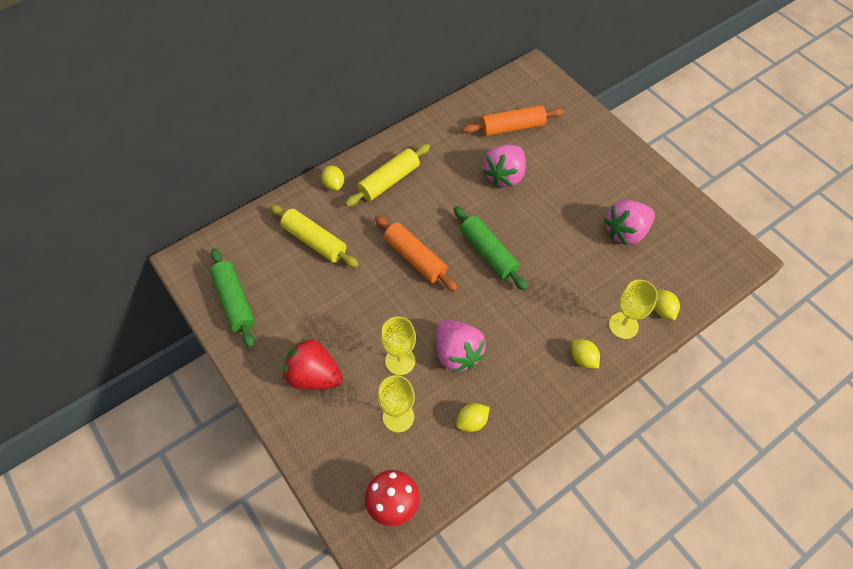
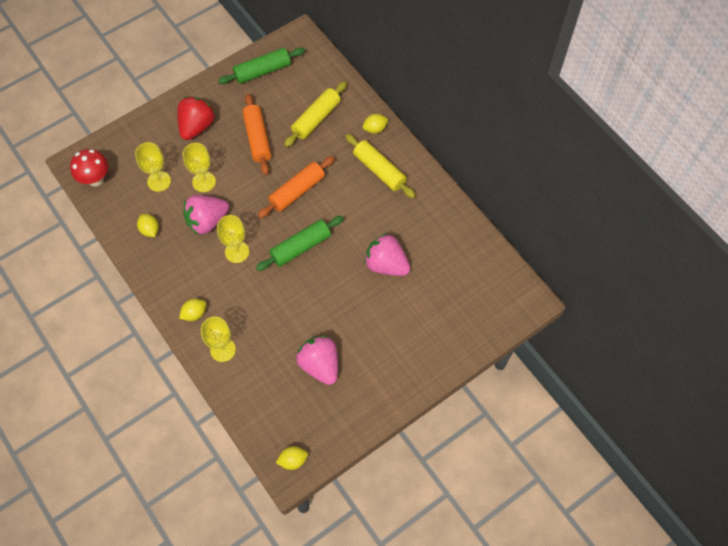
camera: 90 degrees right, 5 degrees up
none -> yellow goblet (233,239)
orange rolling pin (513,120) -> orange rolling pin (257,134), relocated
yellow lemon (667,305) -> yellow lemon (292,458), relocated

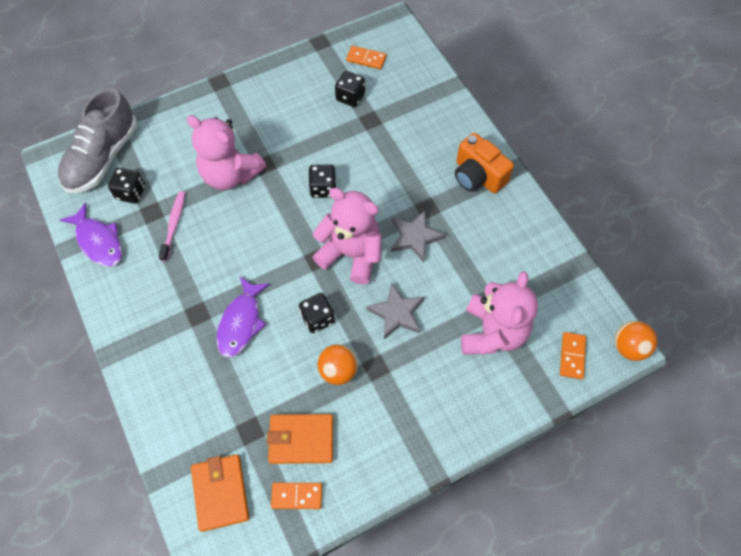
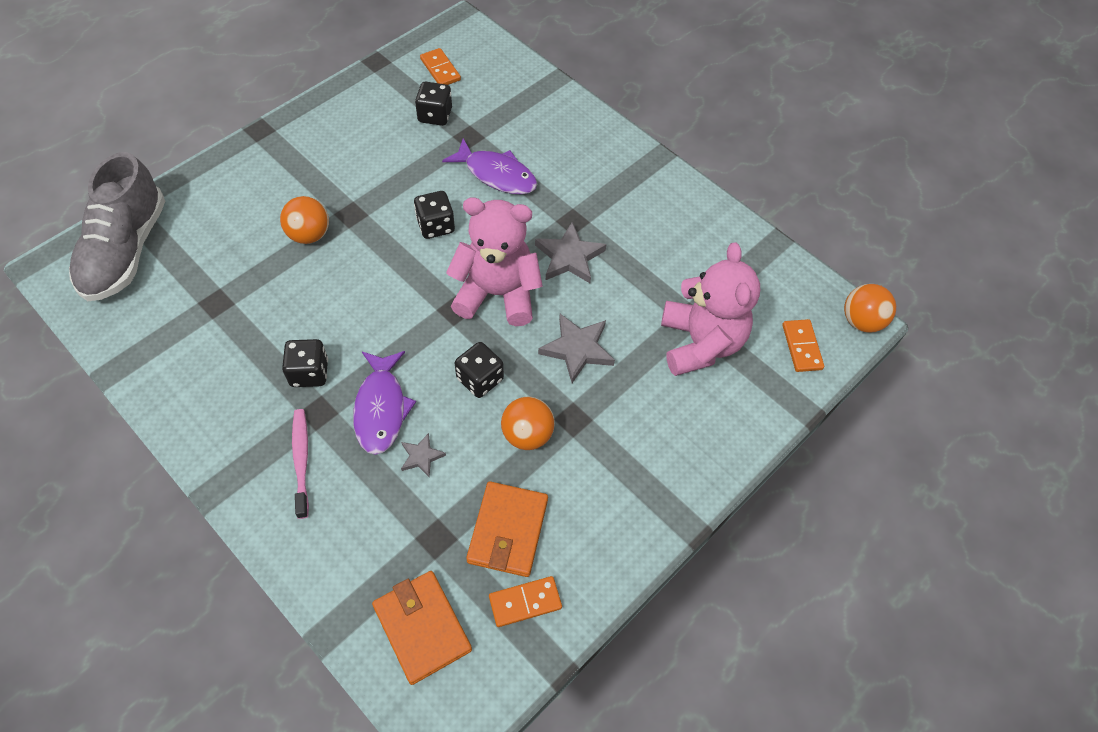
camera: 20 degrees left, 5 degrees down
orange camera (484,163) -> none
none -> grey star (423,455)
purple fish (91,234) -> purple fish (489,166), relocated
black dice (126,186) -> black dice (305,363), relocated
pink toothbrush (171,226) -> pink toothbrush (300,464), relocated
pink teddy bear (226,152) -> orange ball (304,220)
orange wallet (300,439) -> orange wallet (507,529), 60 degrees counterclockwise
orange domino (366,57) -> orange domino (440,66), 60 degrees clockwise

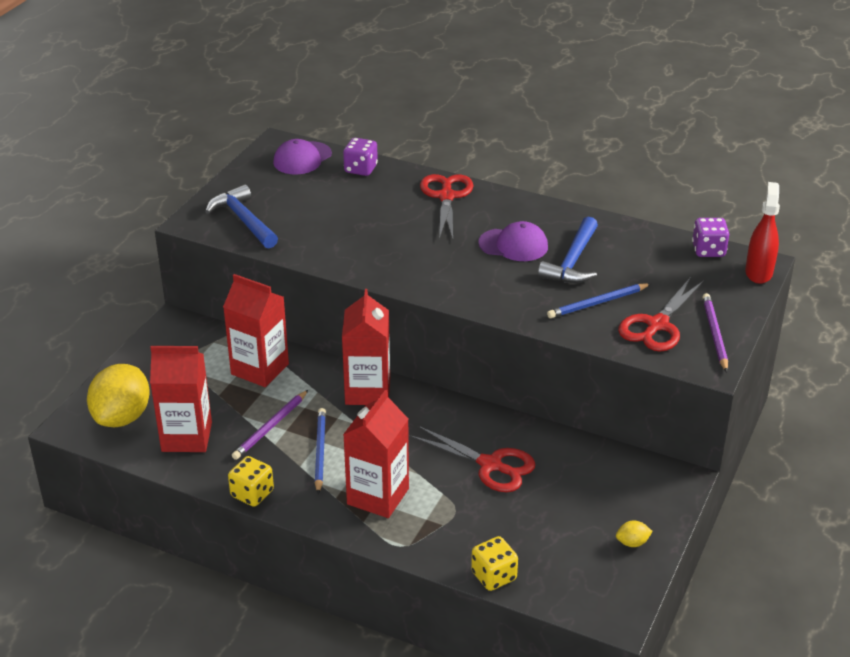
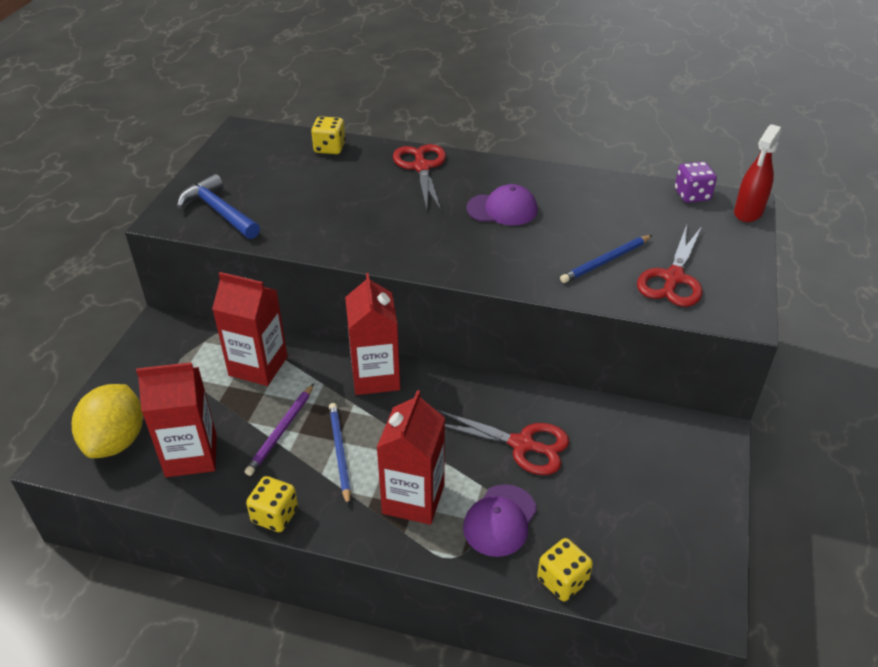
camera: 10 degrees left, 5 degrees up
blue hammer (568,250) -> none
yellow lemon (634,533) -> none
purple pencil (715,332) -> none
purple cap (302,156) -> purple cap (500,520), relocated
purple dice (360,157) -> yellow dice (328,135)
red spray bottle (762,233) -> red spray bottle (757,173), 150 degrees counterclockwise

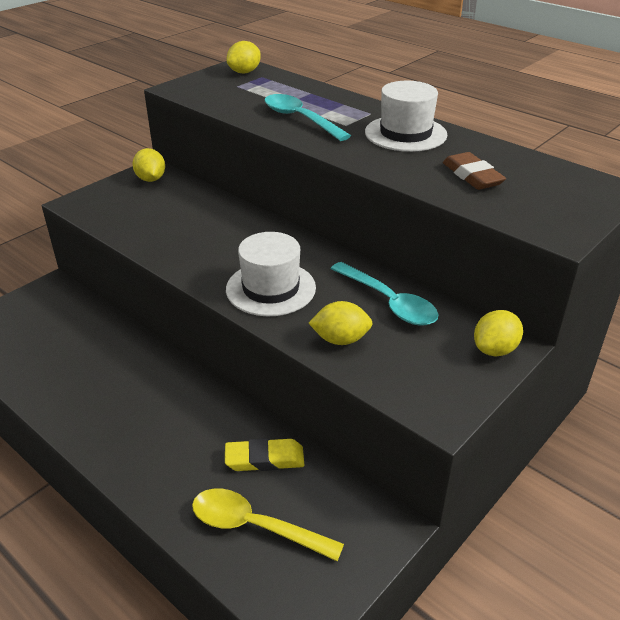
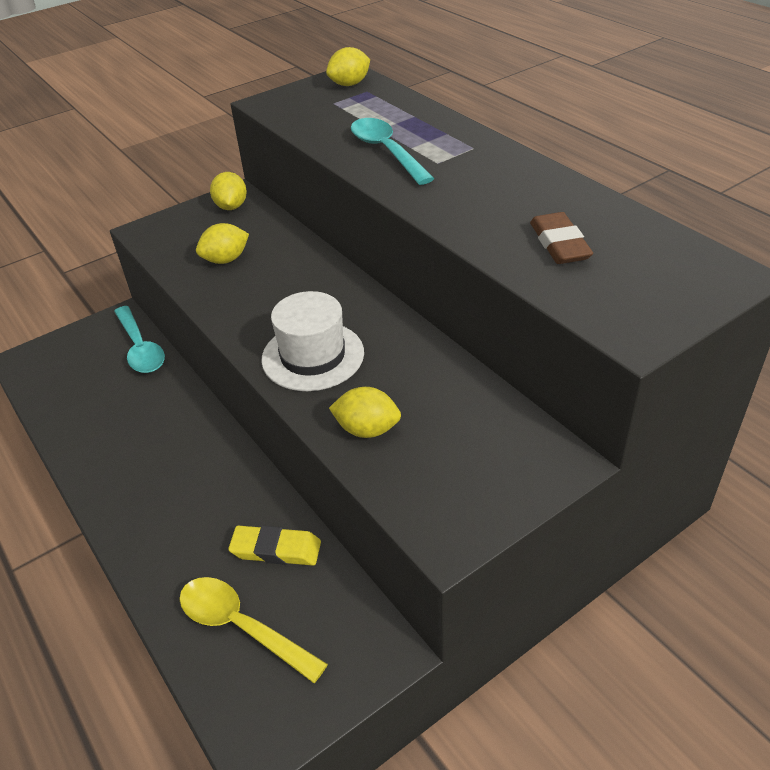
camera: 15 degrees right, 5 degrees up
white hat (406,116) -> none
turquoise spoon (385,294) -> turquoise spoon (139,339), relocated
yellow lemon (498,333) -> yellow lemon (222,243), relocated

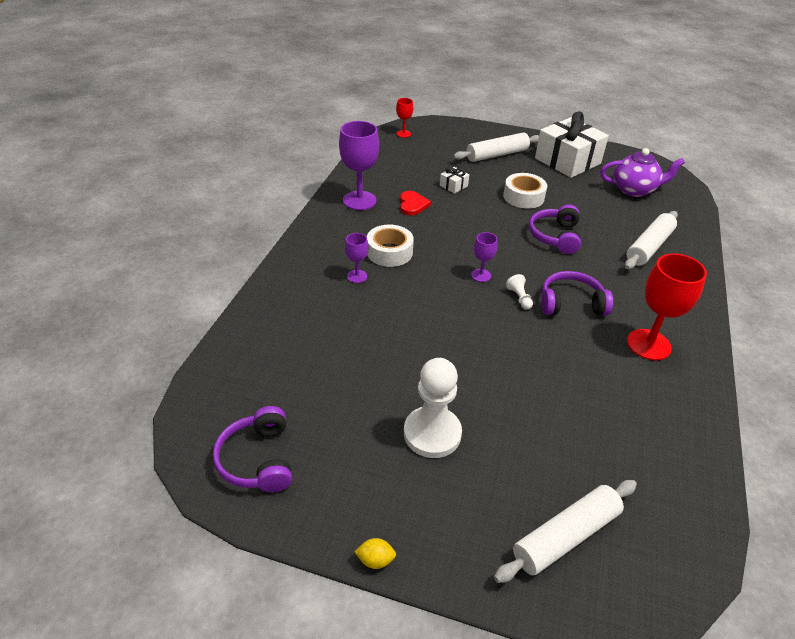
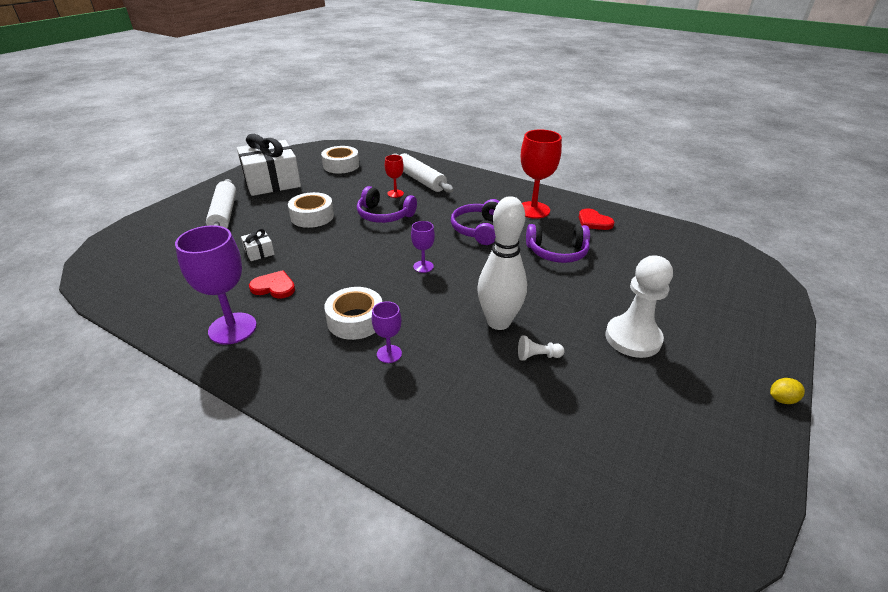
camera: 75 degrees left, 5 degrees down
white rolling pin (565,531) -> none
none -> white bowling pin (502,263)
none -> red heart (597,219)
purple headphones (252,449) -> purple headphones (558,243), relocated
red goblet (404,118) -> red goblet (394,176), relocated
white pawn (519,292) -> white pawn (541,348), relocated
purple teapot (642,172) -> white tape (340,160)
yellow lemon (375,553) -> yellow lemon (787,391), 60 degrees clockwise

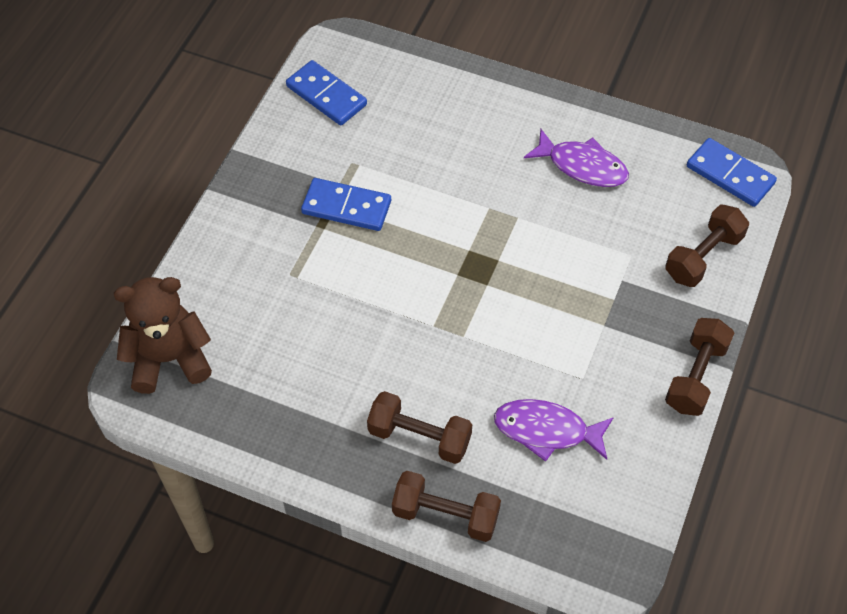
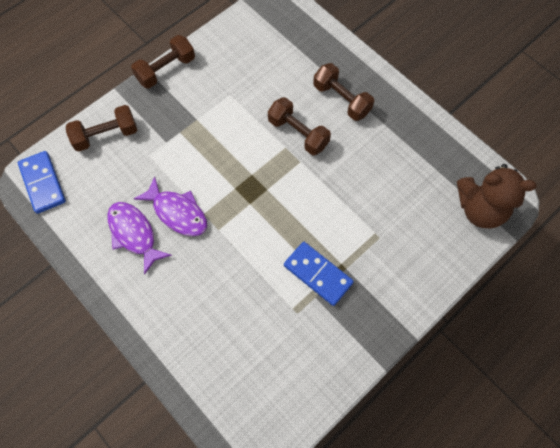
camera: 155 degrees left, 10 degrees up
blue domino (326,92) -> none
brown dumbbell (446,506) -> brown dumbbell (299,126), relocated
purple fish (554,430) -> purple fish (170,206), relocated

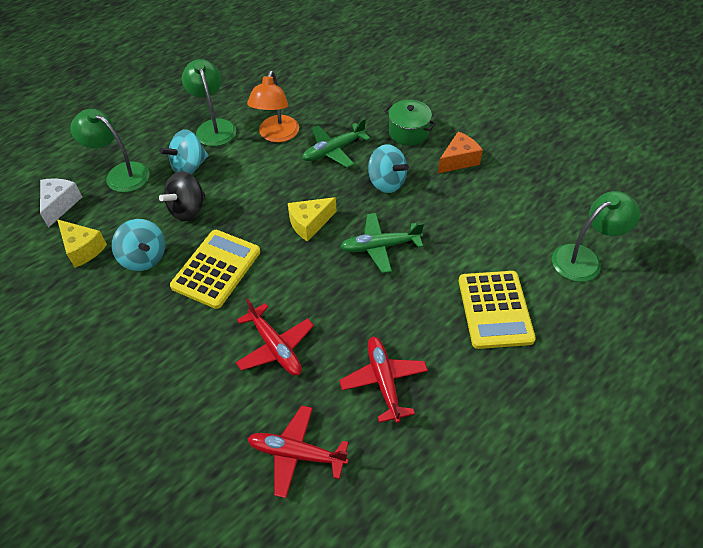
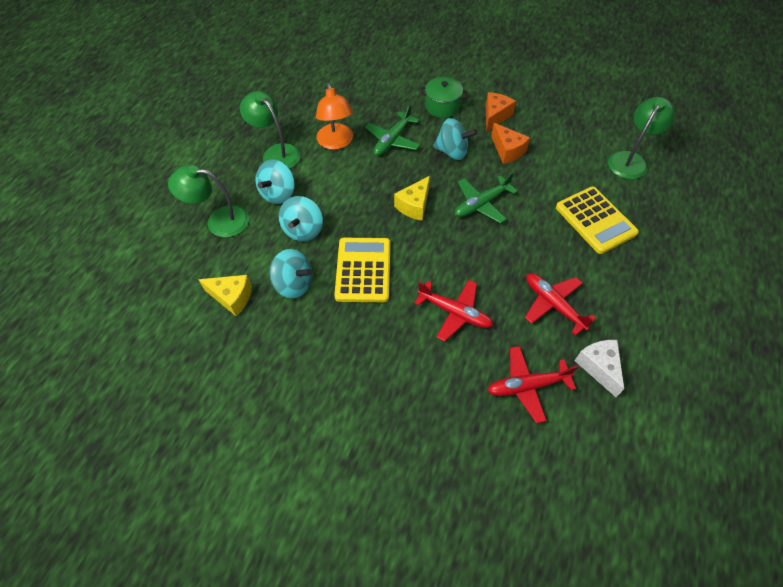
camera: 25 degrees left, 5 degrees up
none -> orange cheese (510,143)
white cheese (61,203) -> white cheese (599,368), relocated
black spinning top (182,196) -> turquoise spinning top (301,219)

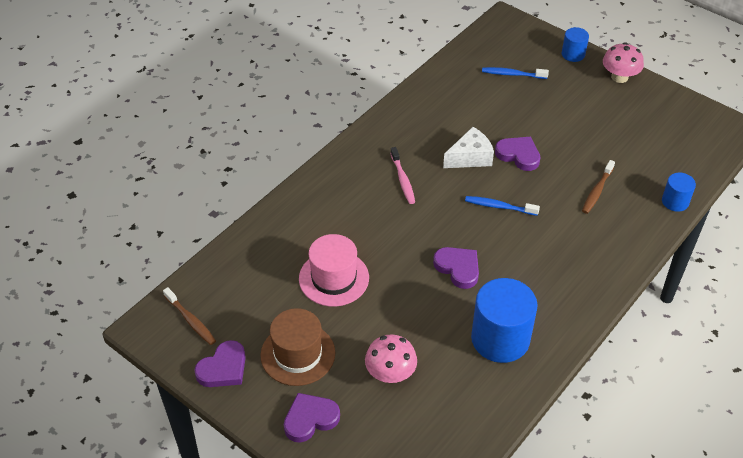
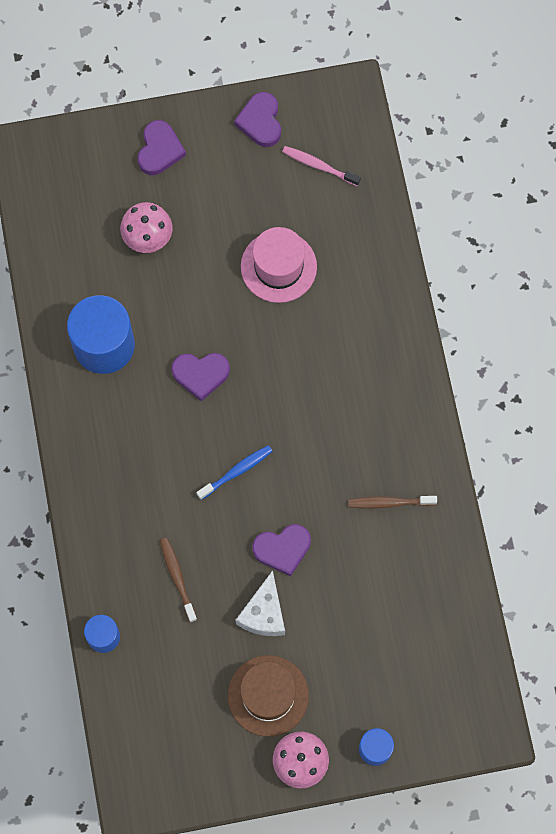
camera: 130 degrees right, 25 degrees up
blue toothbrush (515,73) -> none
brown toothbrush (189,316) -> brown toothbrush (392,502), relocated
brown hat (297,347) -> brown hat (268,696), relocated
pink toothbrush (402,175) -> pink toothbrush (321,166), relocated
white cheese (468,147) -> white cheese (260,603), relocated

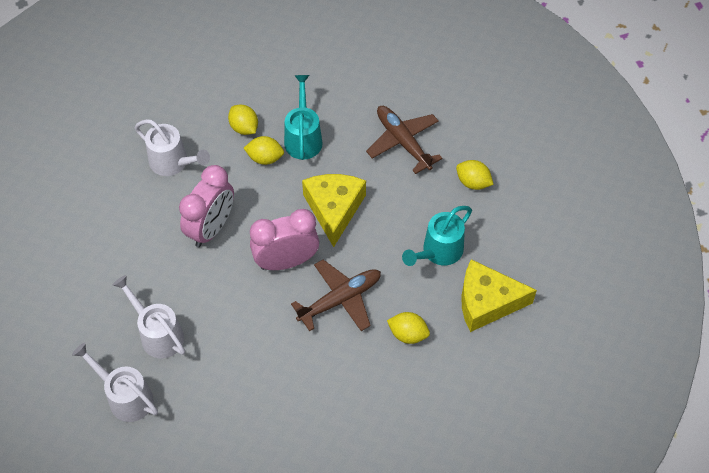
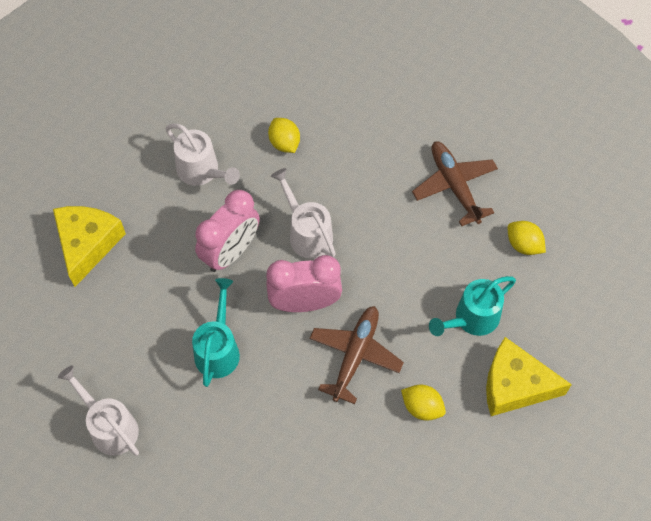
camera: 10 degrees right, 5 degrees up
yellow lemon (264,150) -> none
white watering can (148,316) -> white watering can (303,213), relocated
turquoise watering can (303,117) -> turquoise watering can (216,332), relocated
yellow cheese (334,210) -> yellow cheese (89,246), relocated
brown plane (336,295) -> brown plane (356,355), 45 degrees counterclockwise

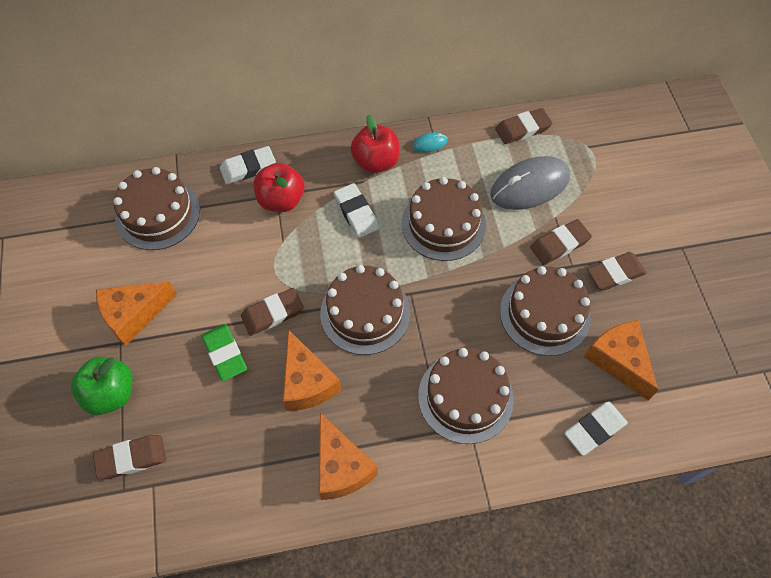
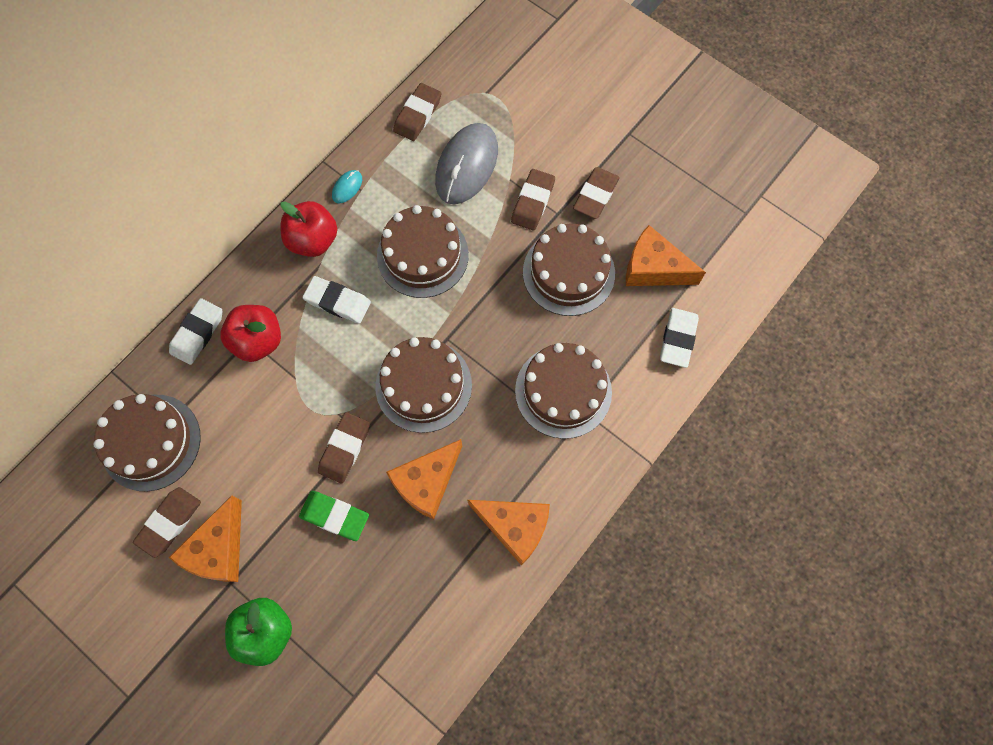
camera: 40 degrees left, 10 degrees up
brown eraser (129,457) -> brown eraser (167,522), relocated
orange cheese (312,370) -> orange cheese (424,479), 105 degrees clockwise

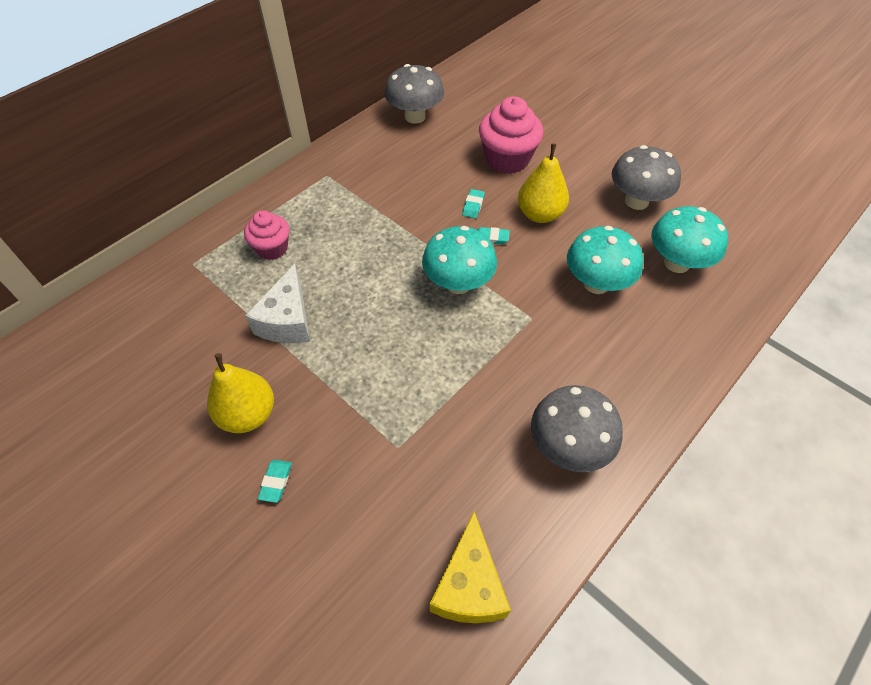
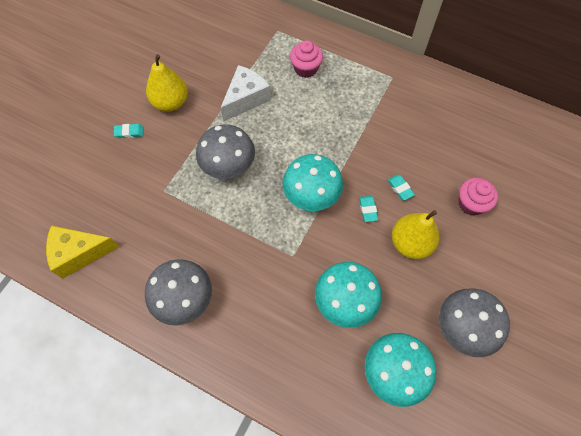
camera: 75 degrees right, 10 degrees up
grey mushroom (414,94) -> grey mushroom (225,151), relocated
white cheese (277,303) -> white cheese (246,93), 135 degrees clockwise
turquoise eraser (473,203) -> turquoise eraser (401,187), 60 degrees clockwise
pink cupcake (511,135) -> pink cupcake (478,197), x0.63

